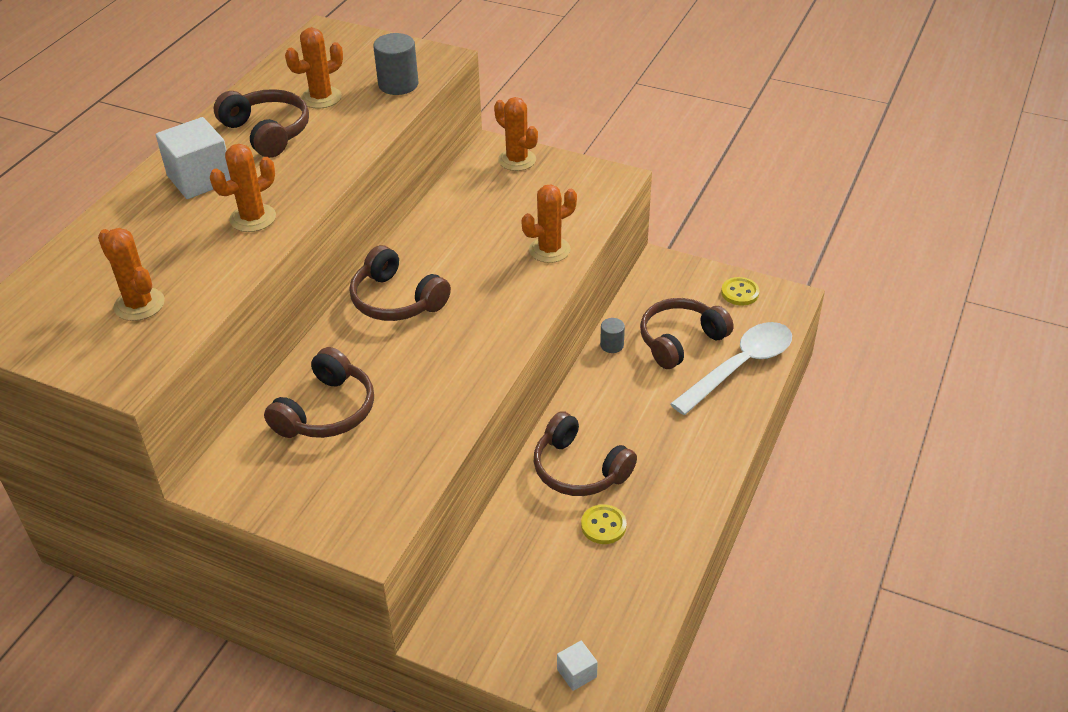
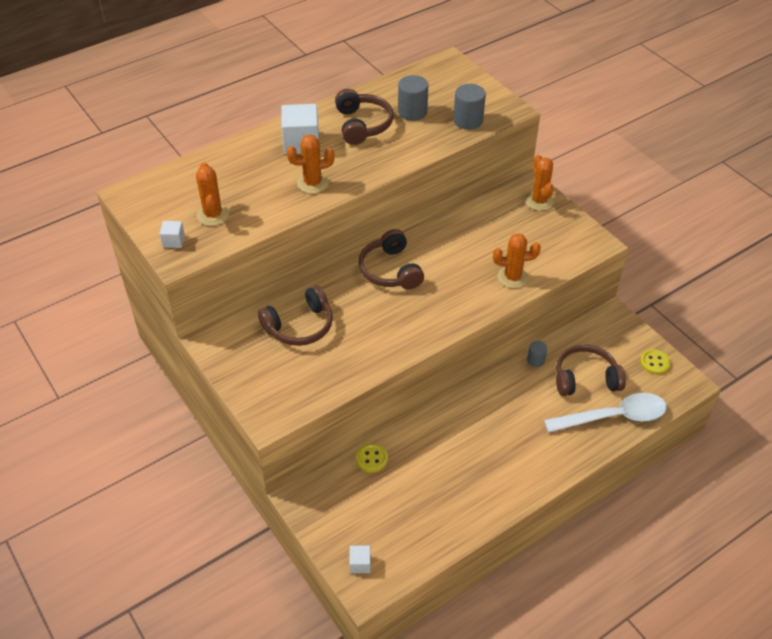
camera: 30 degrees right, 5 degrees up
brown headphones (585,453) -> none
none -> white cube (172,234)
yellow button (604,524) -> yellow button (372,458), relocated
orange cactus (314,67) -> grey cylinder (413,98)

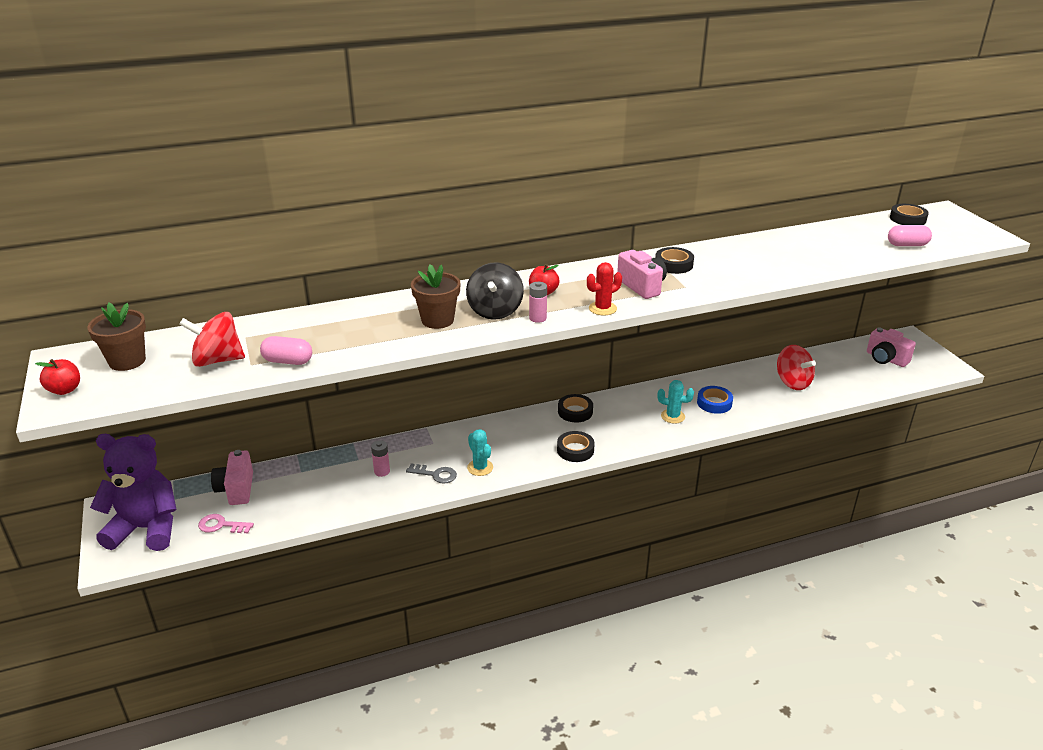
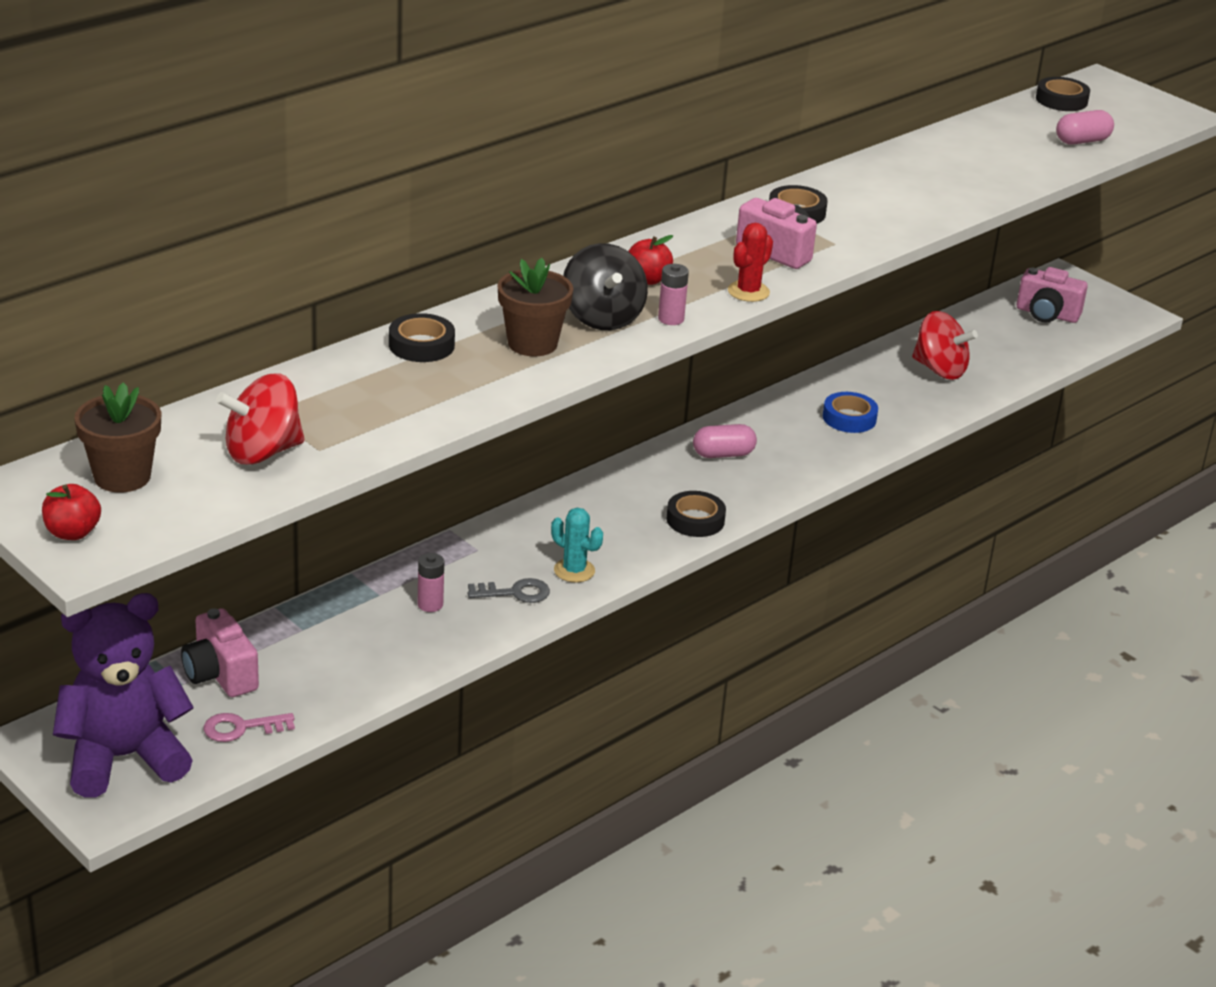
camera: 25 degrees left, 0 degrees up
turquoise cactus (675,402) -> none
pink capsule (286,350) -> pink capsule (725,441), relocated
black tape (575,408) -> black tape (422,337), relocated

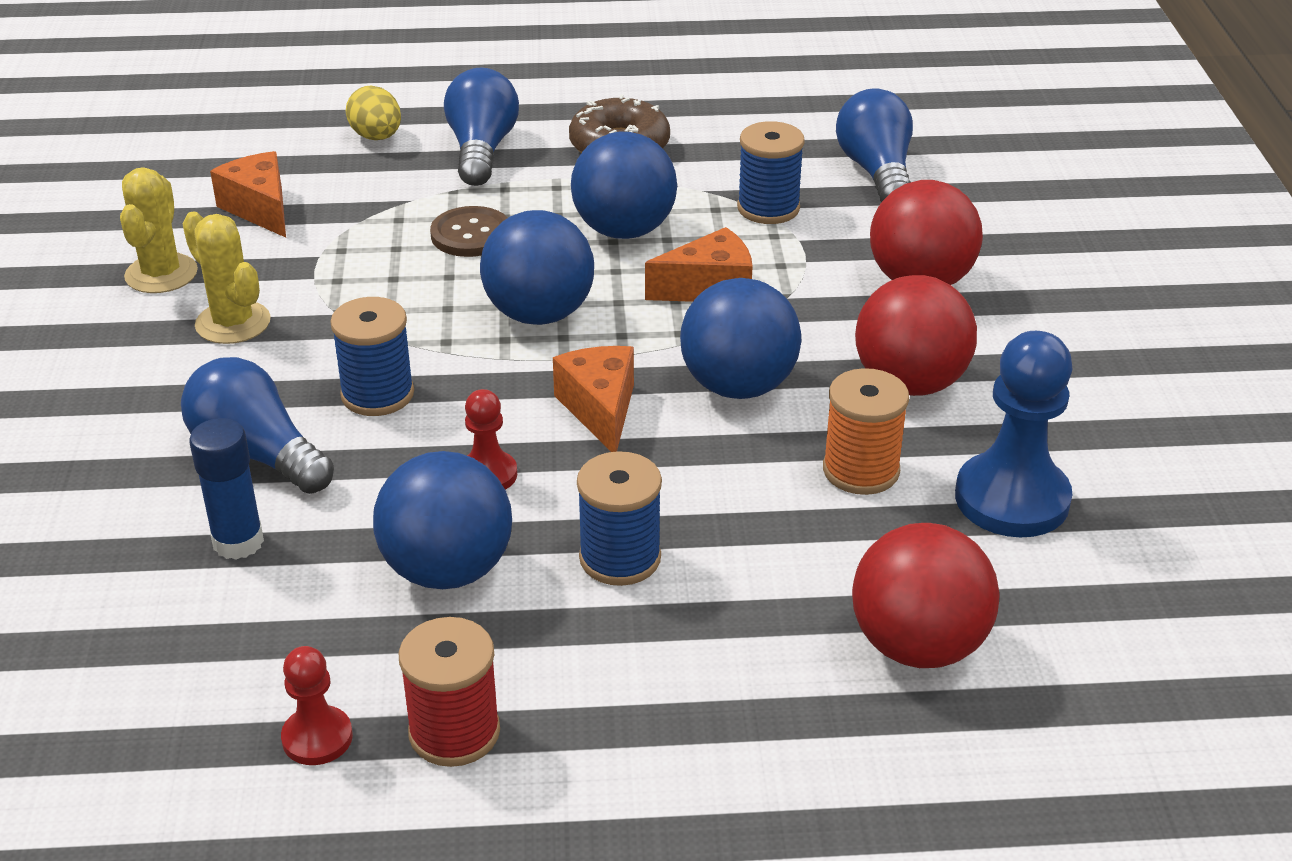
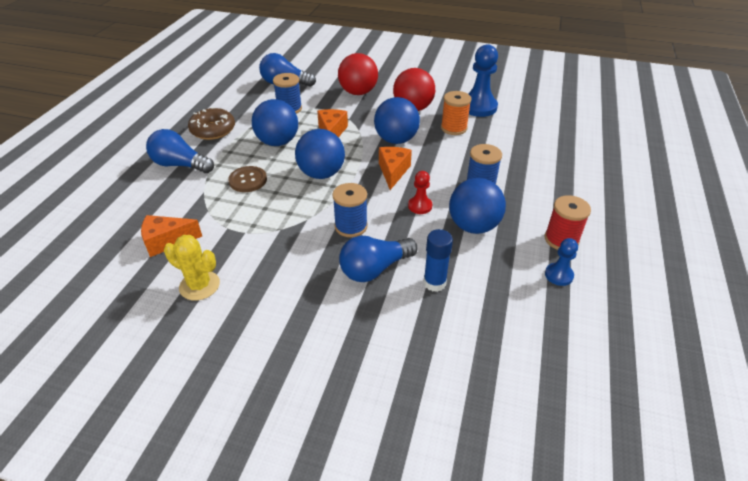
camera: 70 degrees left, 5 degrees up
yellow cactus (227,277) -> none
yellow egg (373,113) -> none
red ball (926,595) -> none
red pawn (317,705) -> blue pawn (561,262)
orange cheese (593,399) -> orange cheese (395,168), 90 degrees clockwise

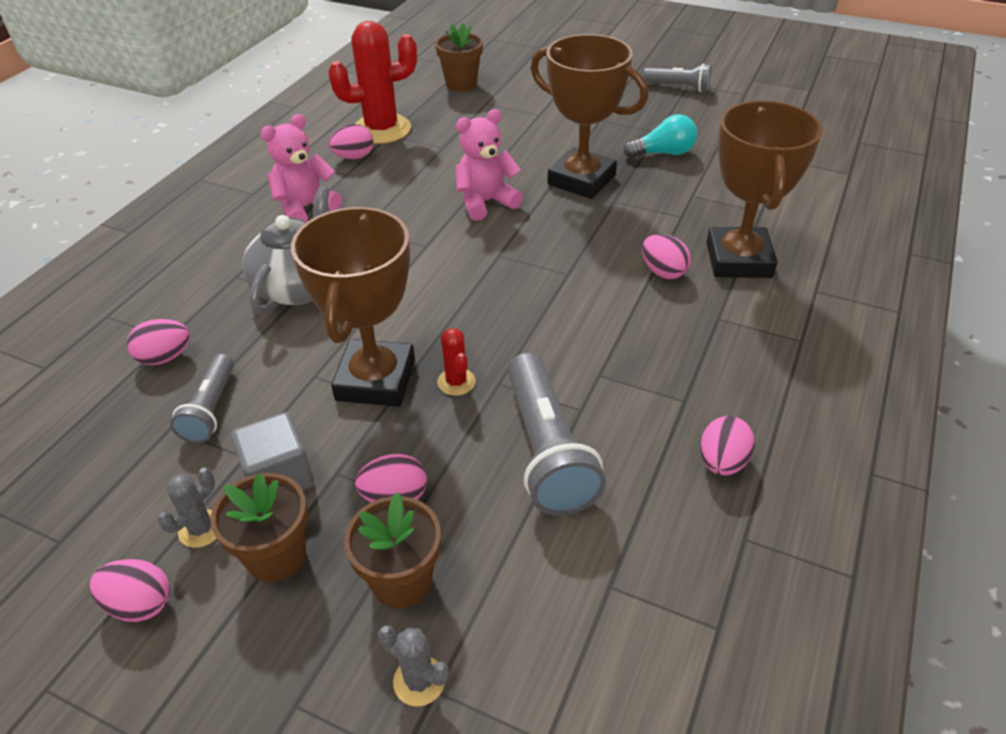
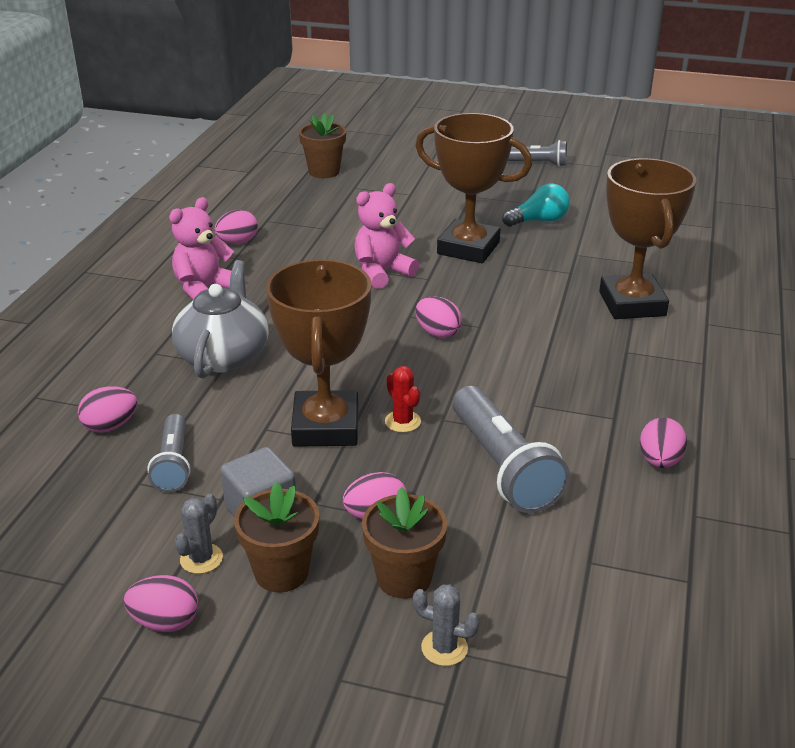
camera: 10 degrees left, 10 degrees down
red cactus (372,82) -> none
pink egg (666,256) -> pink egg (438,317), relocated

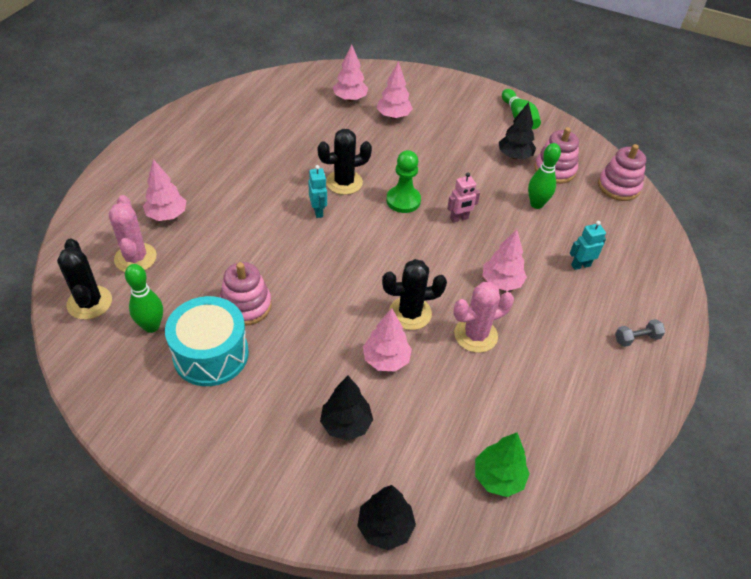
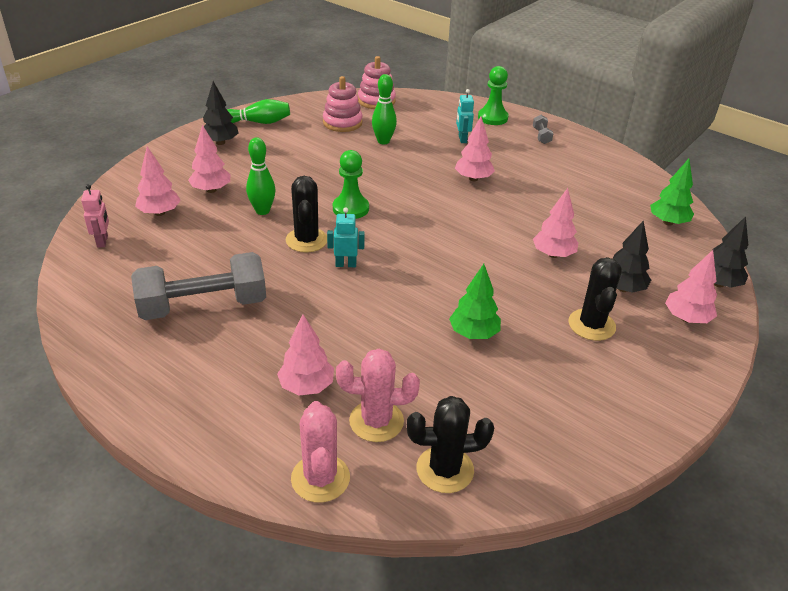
camera: 75 degrees left, 10 degrees down
turquoise drum (207,341) -> none
none -> grey dumbbell (198,286)
none -> green pawn (493,95)
none -> pink tree (691,286)
green bowling pin (144,298) -> green bowling pin (261,176), relocated
black cactus (414,294) -> black cactus (595,299), relocated
pink robot (463,198) -> pink robot (95,216), relocated
pink cactus (483,317) -> pink cactus (320,452), relocated
black tree (517,131) -> black tree (221,113), relocated
pink stacking toy (246,294) -> green tree (475,301)

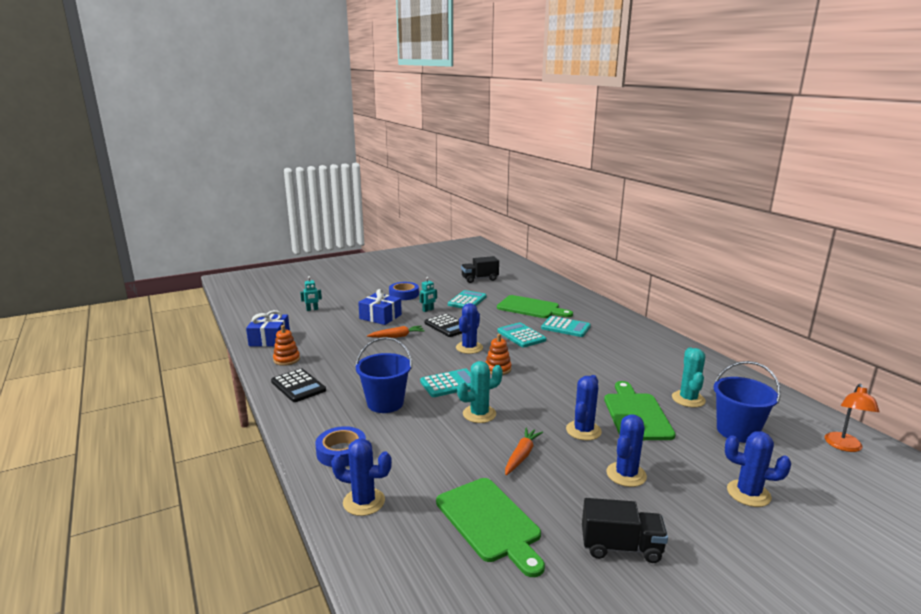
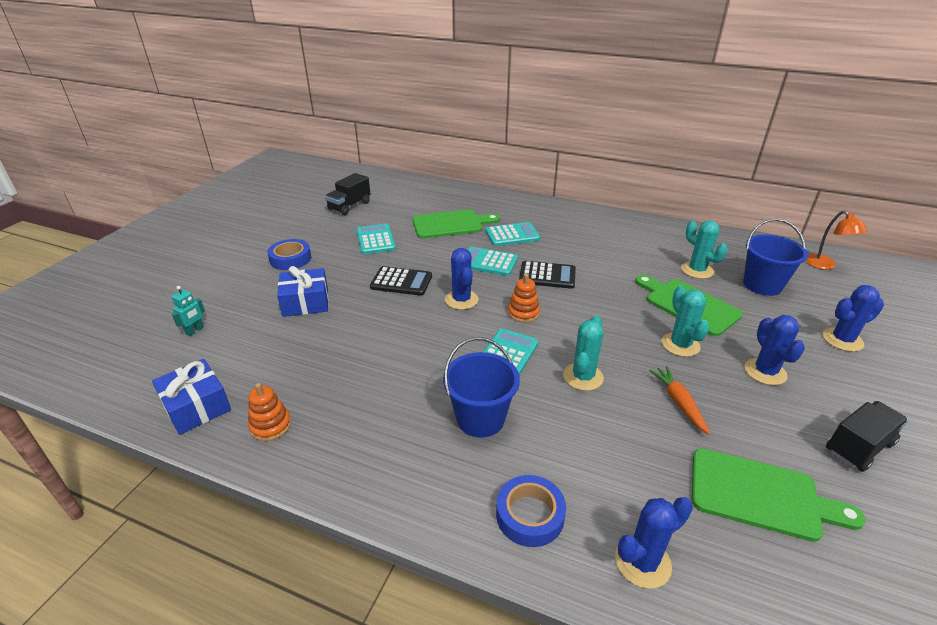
camera: 40 degrees left, 15 degrees up
orange carrot (396,332) -> none
turquoise robot (428,294) -> none
black calculator (298,385) -> black calculator (547,275), relocated
blue cactus (584,407) -> turquoise cactus (685,321)

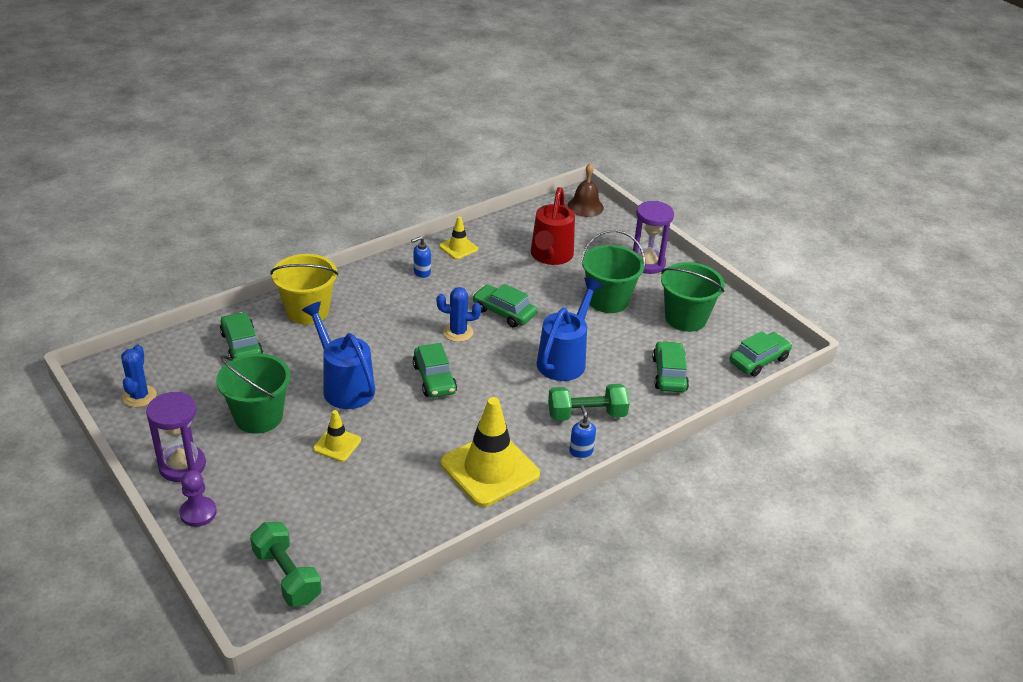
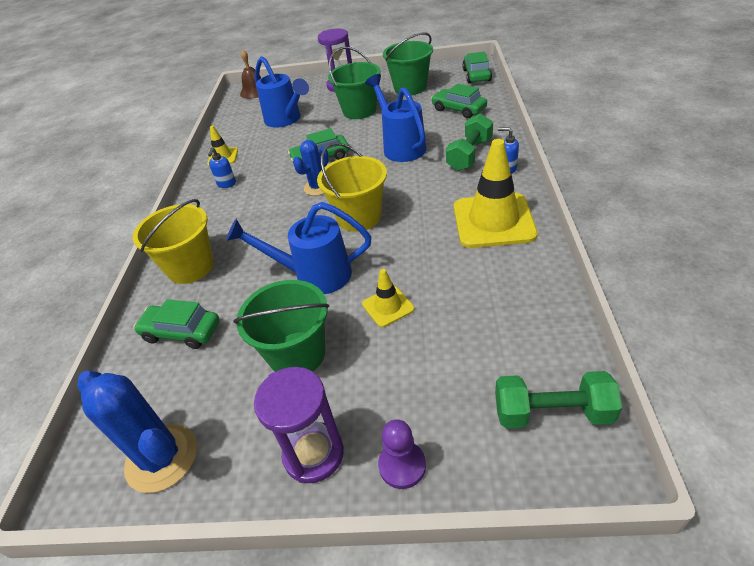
camera: 45 degrees left, 5 degrees up
green car (435,370) -> yellow bucket (352,187)
red watering can (553,226) -> blue watering can (282,92)
blue cactus (139,375) -> blue cactus (137,432), x1.59

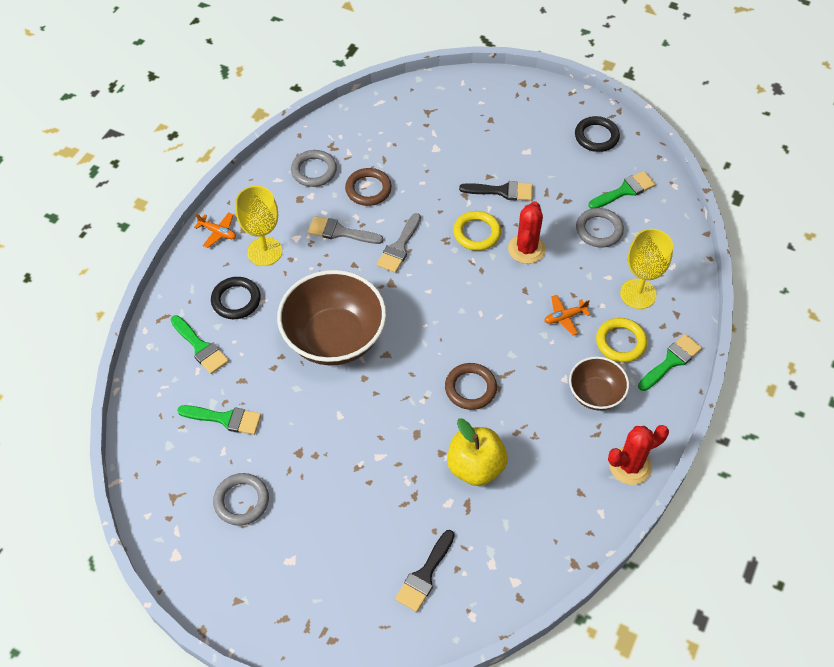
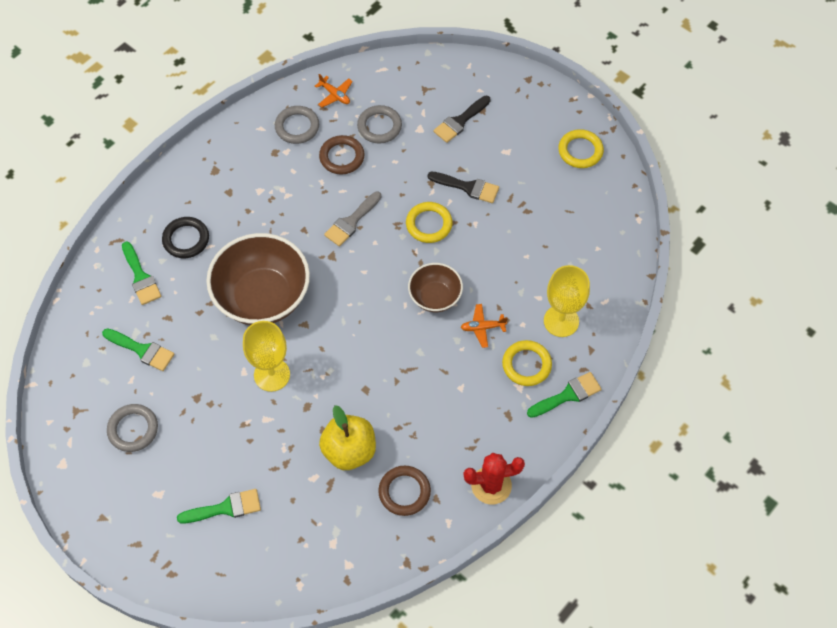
camera: 15 degrees right, 5 degrees up
grey brush (345,230) -> none
red cactus (527,232) -> none
orange plane (215,230) -> orange plane (334,90), relocated
yellow goblet (259,226) -> yellow goblet (266,356), relocated
black brush (425,571) -> black brush (462,119), relocated
brown ring (471,386) -> brown ring (404,491), relocated
brown bowl (599,383) -> brown bowl (435,287), relocated
grey ring (600,228) -> grey ring (379,124), relocated
green brush (622,190) -> green brush (219,506), relocated
black ring (597,134) -> yellow ring (581,148)

